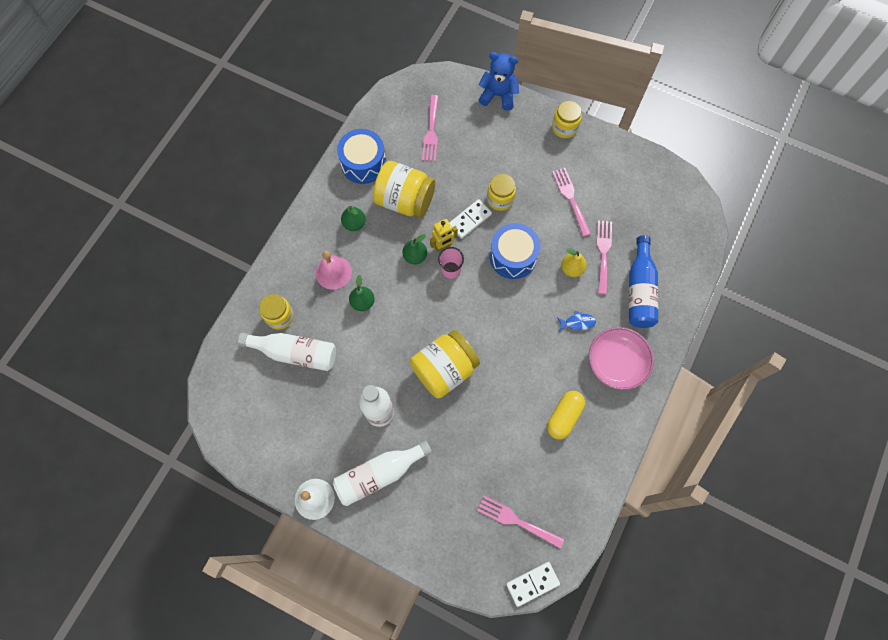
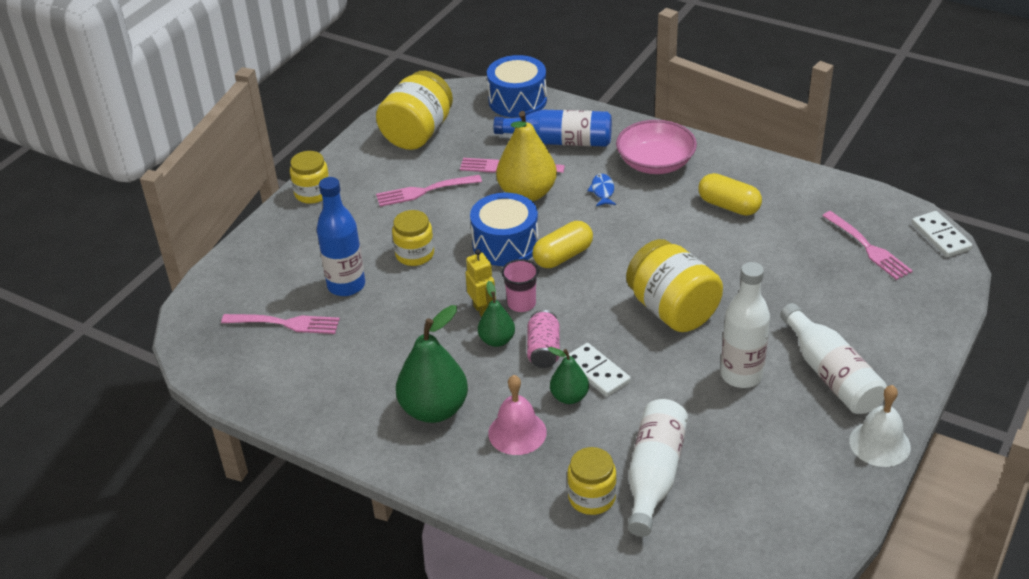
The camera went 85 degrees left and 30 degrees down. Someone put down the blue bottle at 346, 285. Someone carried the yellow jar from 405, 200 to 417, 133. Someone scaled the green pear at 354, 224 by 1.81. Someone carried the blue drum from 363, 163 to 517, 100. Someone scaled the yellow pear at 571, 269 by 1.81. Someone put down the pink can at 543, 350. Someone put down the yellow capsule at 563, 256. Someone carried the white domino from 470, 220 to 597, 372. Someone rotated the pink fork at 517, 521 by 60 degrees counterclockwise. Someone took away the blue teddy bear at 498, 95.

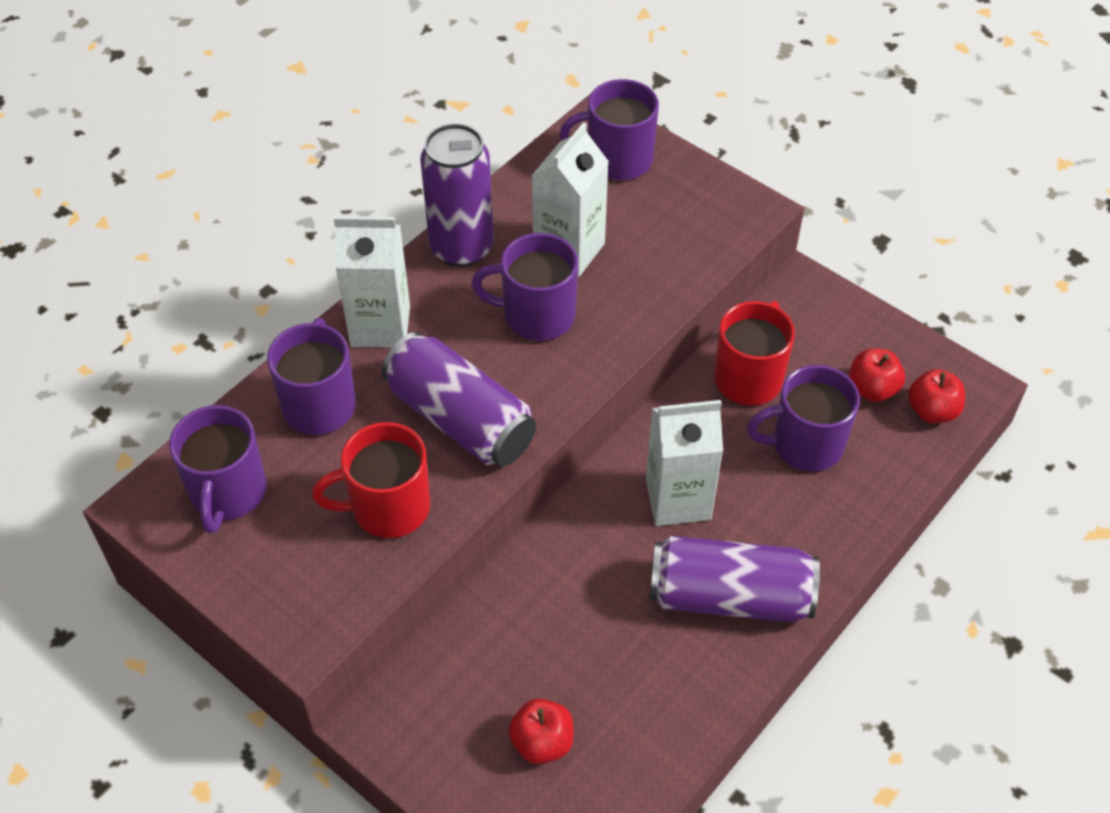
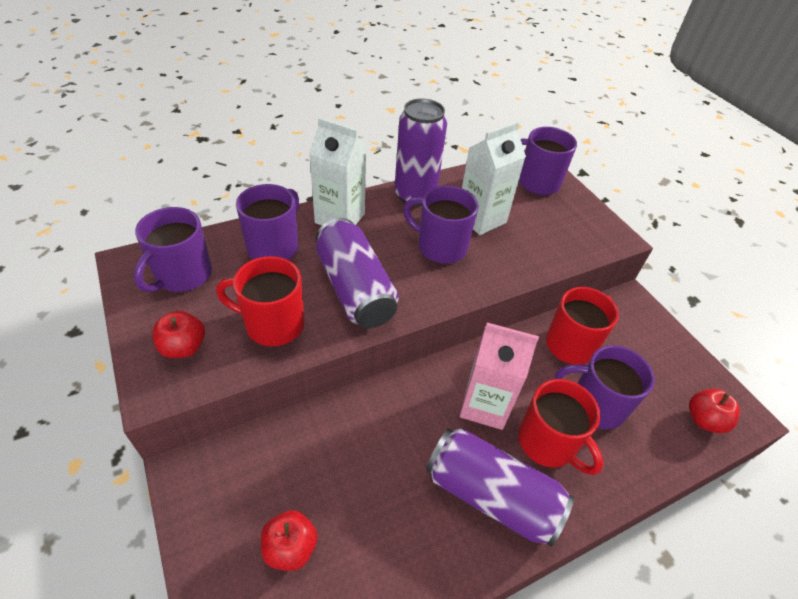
The camera went 20 degrees right and 5 degrees down. Someone carried the red apple from 872, 389 to 183, 347. Someone repainted the white carton at 678, 499, which became the pink carton at 484, 405. Someone put down the red mug at 548, 443.

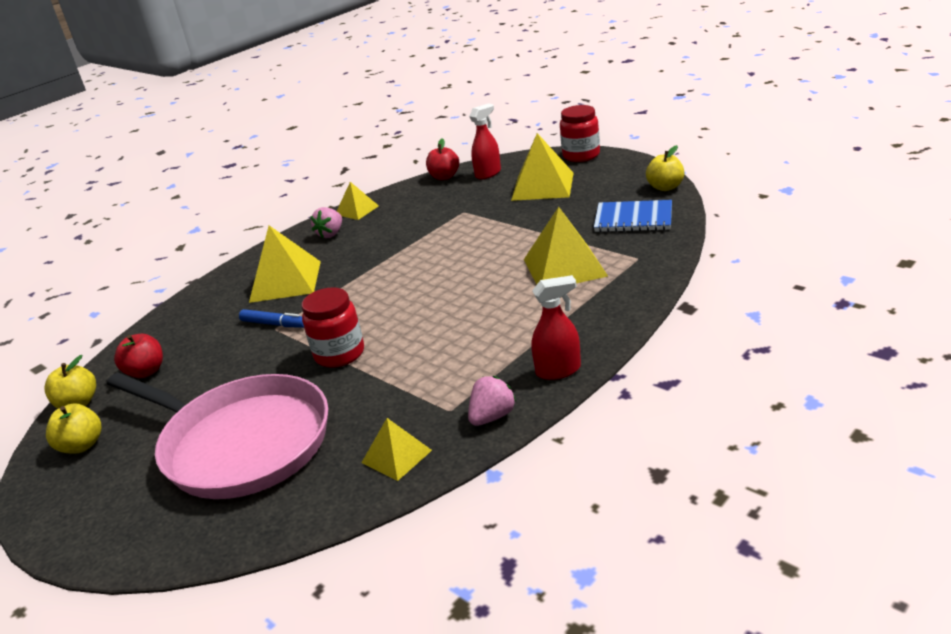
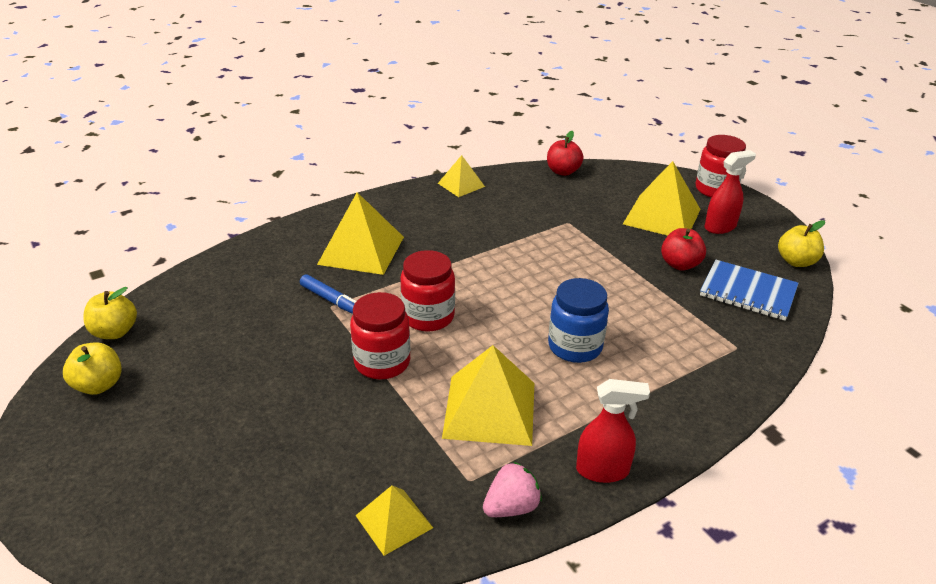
The camera went 10 degrees right and 5 degrees up. Someone put down the red jar at 428, 317. Someone carried the yellow pyramid from 564, 267 to 489, 409. Someone put down the blue jar at 575, 346. Someone carried the red apple from 146, 372 to 680, 264. Someone carried the red spray bottle from 488, 173 to 720, 227. Someone took away the pink pan at 240, 443. Someone took away the pink strawberry at 331, 234.

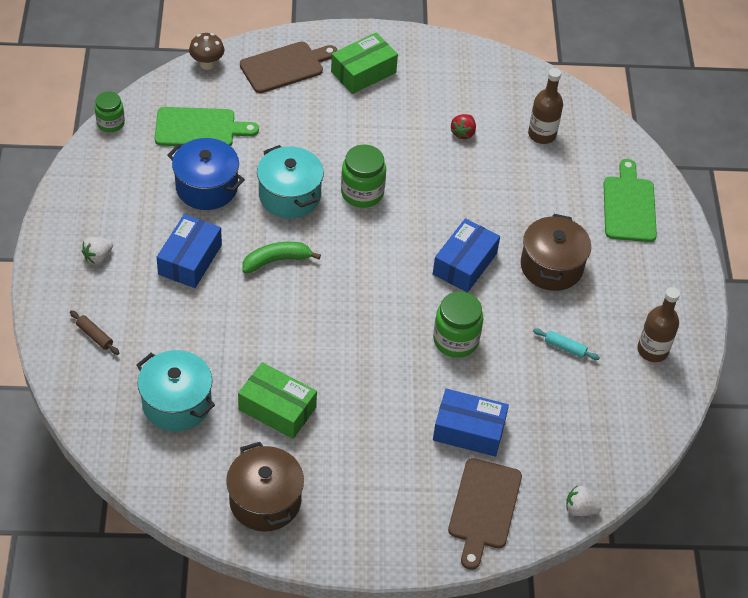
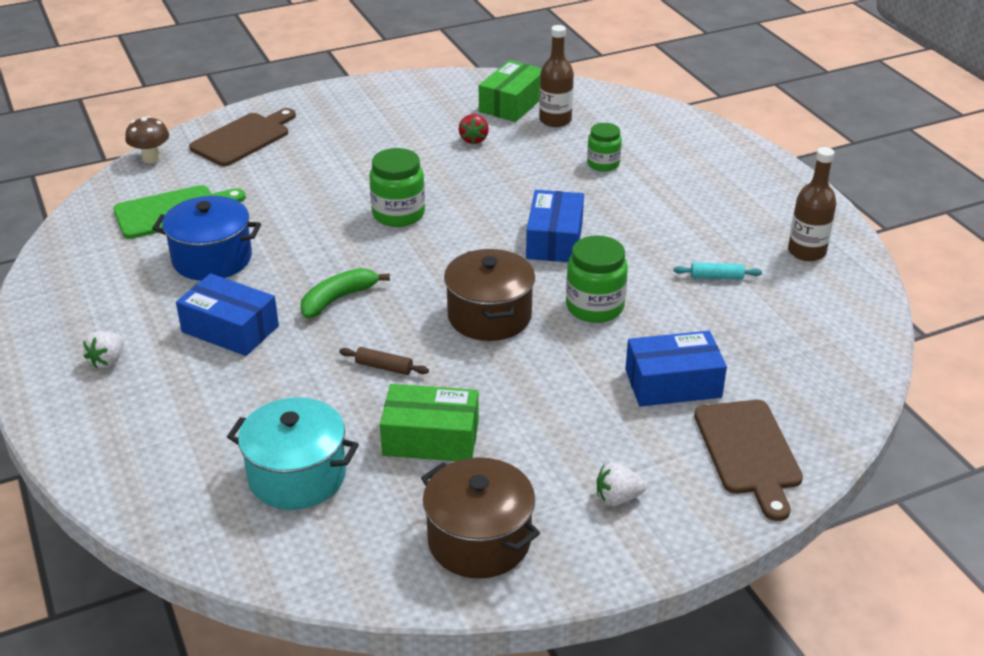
The camera went 20 degrees left and 15 degrees down. Someone rotated the blue box at 190, 260 by 60 degrees counterclockwise. Someone carried the brown rolling pin from 95, 336 to 384, 367. Someone carried the brown pot from 551, 266 to 489, 316. Someone carried the green box from 363, 72 to 512, 104. Someone carried the green jar from 110, 123 to 603, 164. Someone carried the white strawberry from 580, 509 to 617, 498. Someone took away the turquoise pot at 289, 196. Someone took away the green cutting board at 629, 206.

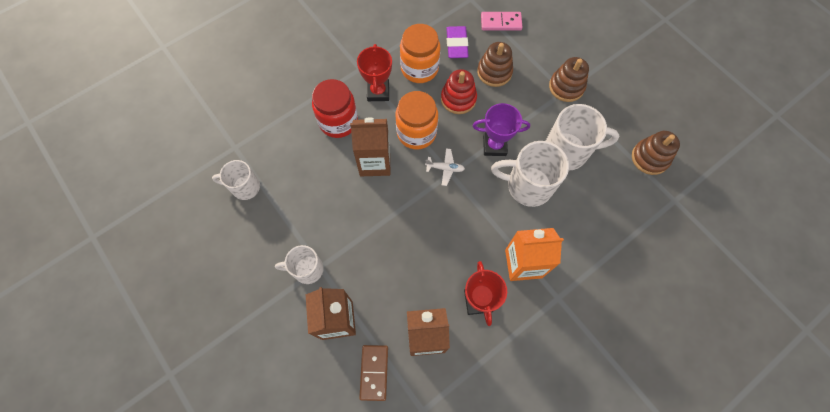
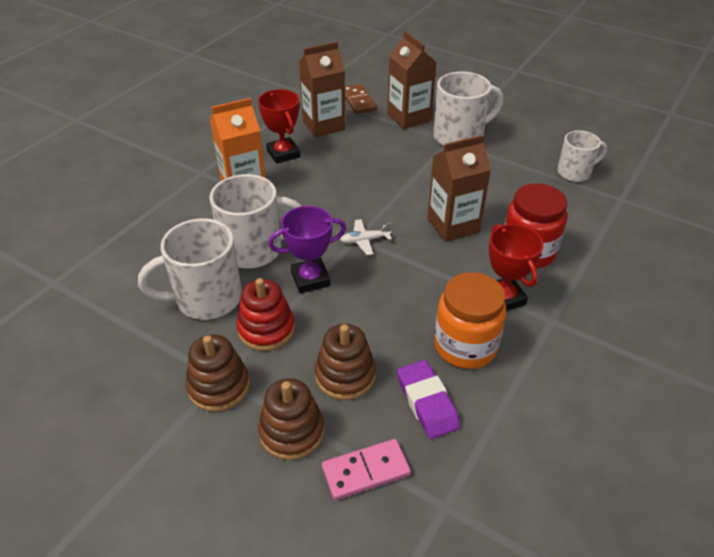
The camera went 160 degrees right and 25 degrees down. Someone carried the red stacking toy from 458, 99 to 266, 329. Someone carried the brown stacking toy from 650, 158 to 292, 431. Someone scaled the white mug at 307, 269 by 1.60. Someone took away the orange jar at 416, 133.

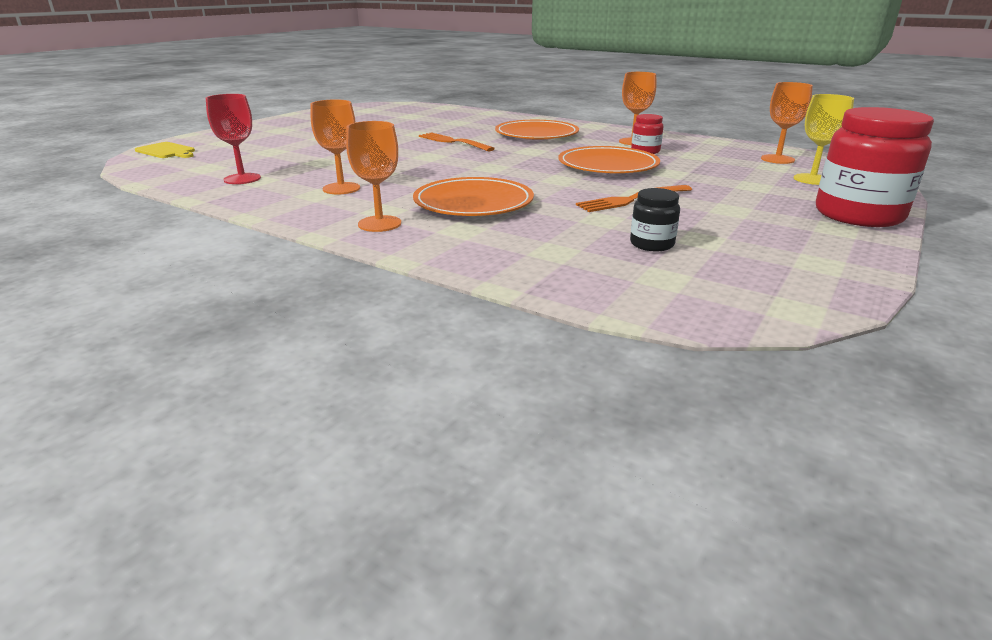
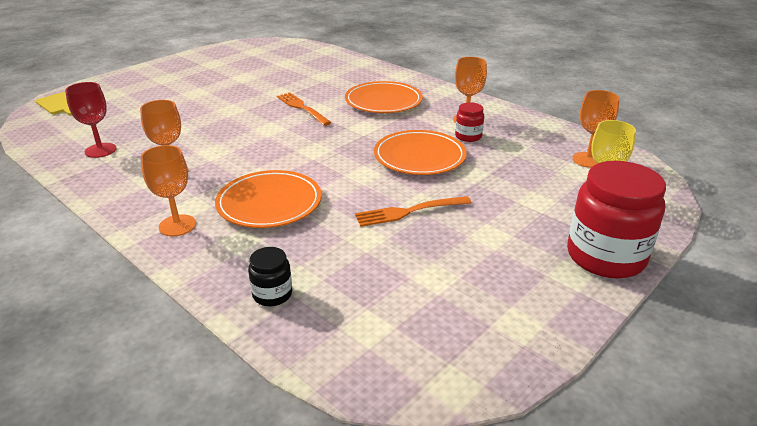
The camera went 10 degrees right and 5 degrees up. Someone carried the black jar from 652, 244 to 272, 294.

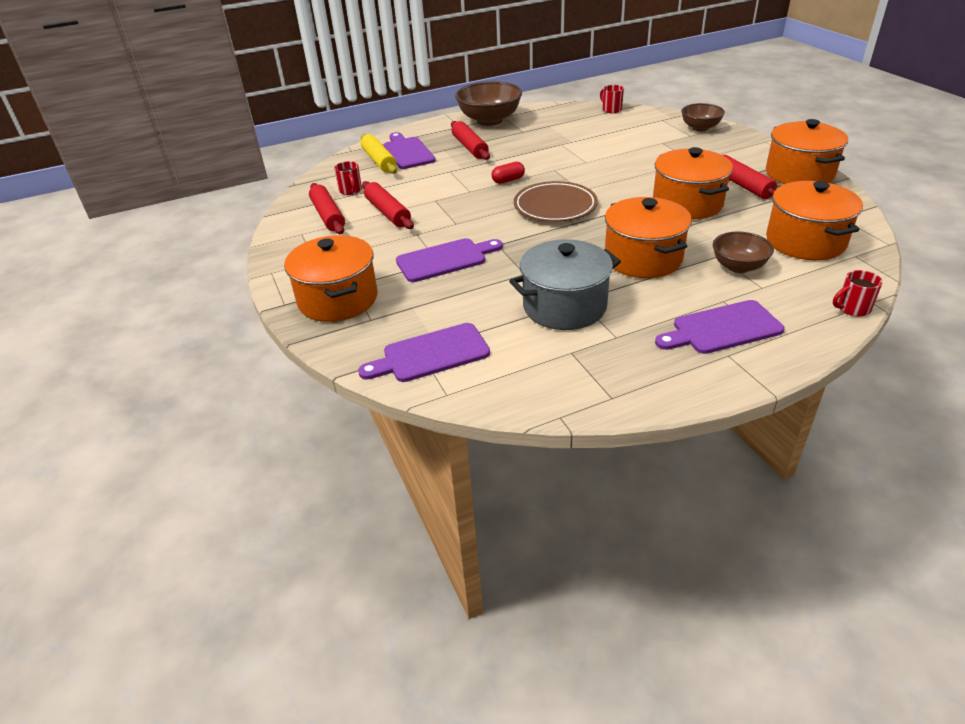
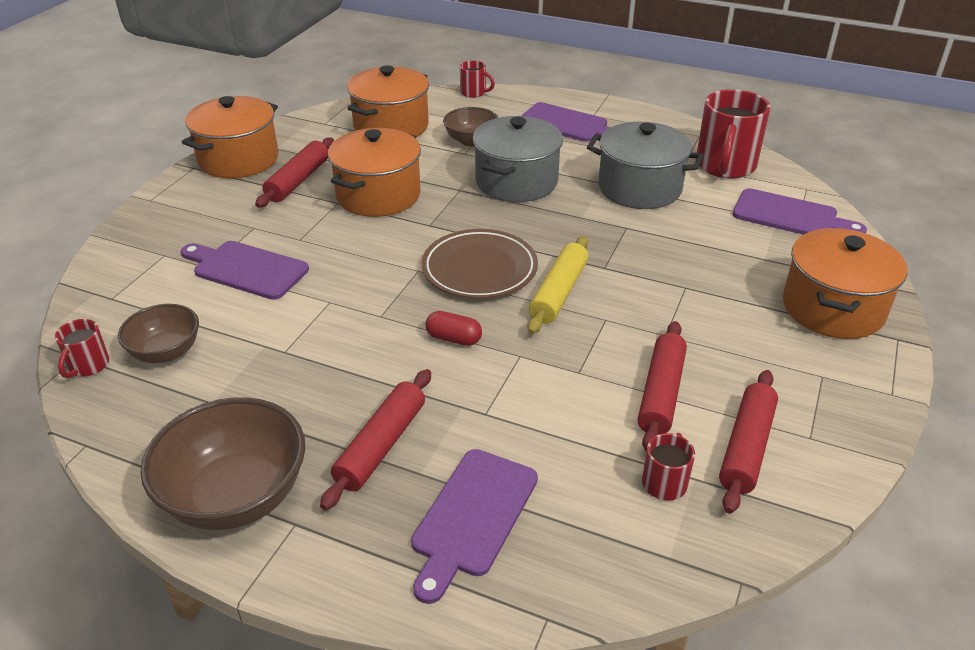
The camera went 135 degrees left and 0 degrees up. Someone carried the brown bowl from 700, 128 to 166, 352. Someone carried the purple cutting board from 445, 260 to 246, 269. Someone repainted the orange pot at 643, 258, which became the grey pot at 516, 182. Someone carried the yellow rolling pin from 379, 161 to 558, 292. Someone put down the red mug at 725, 166.

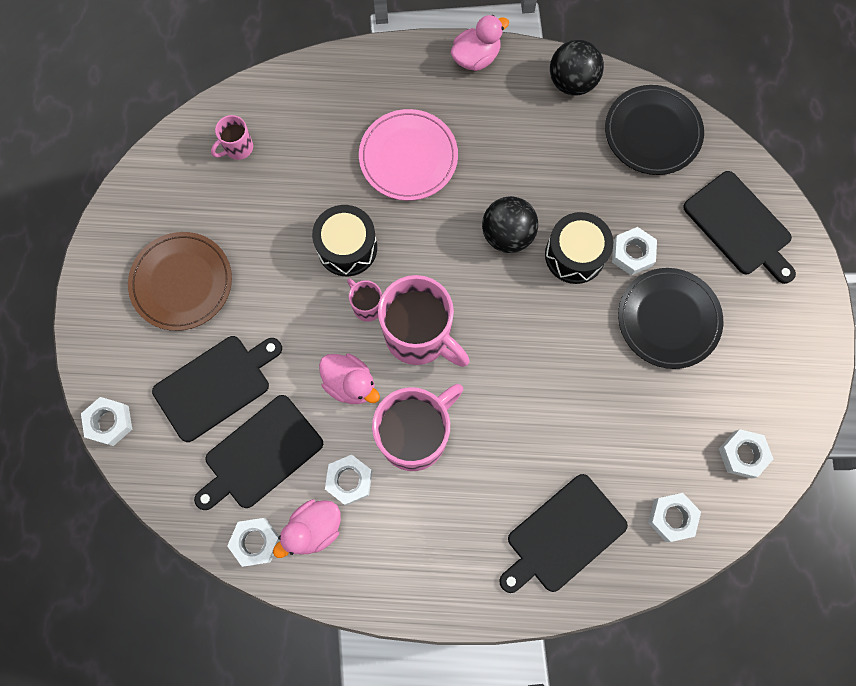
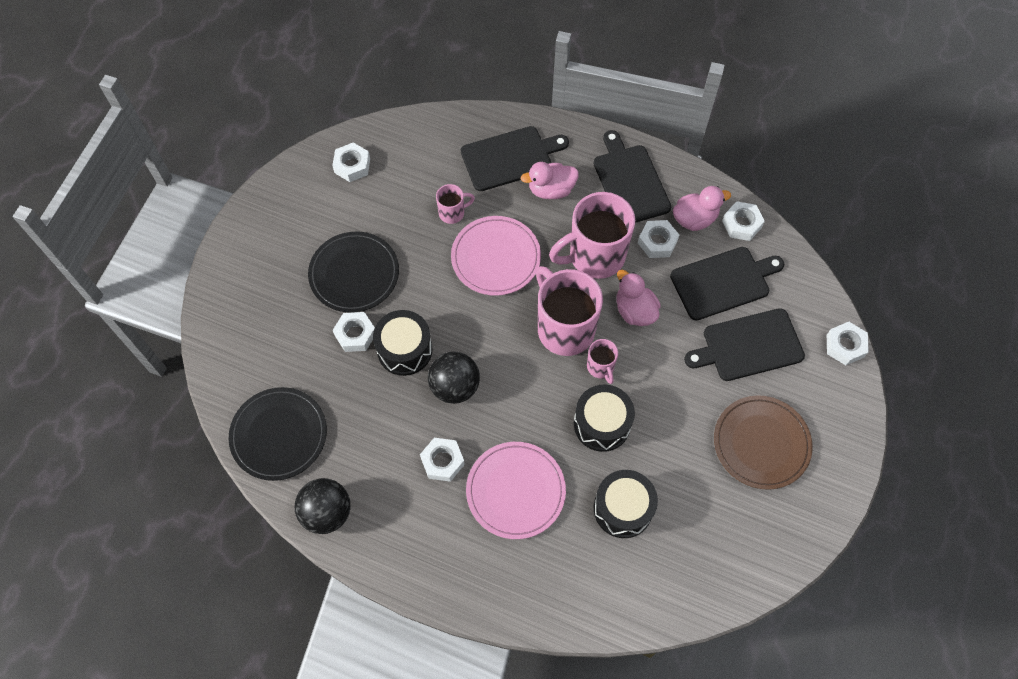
The camera went 160 degrees left and 10 degrees down. Someone carried the white nut from 672, 517 to 442, 461. Someone carried the pink mug from 238, 148 to 452, 213. Someone put down the pink plate at 496, 257. Someone carried the pink duck from 476, 57 to 551, 190. Someone carried the black cutting board from 739, 226 to 630, 182. Someone put down the black drum at 623, 508.

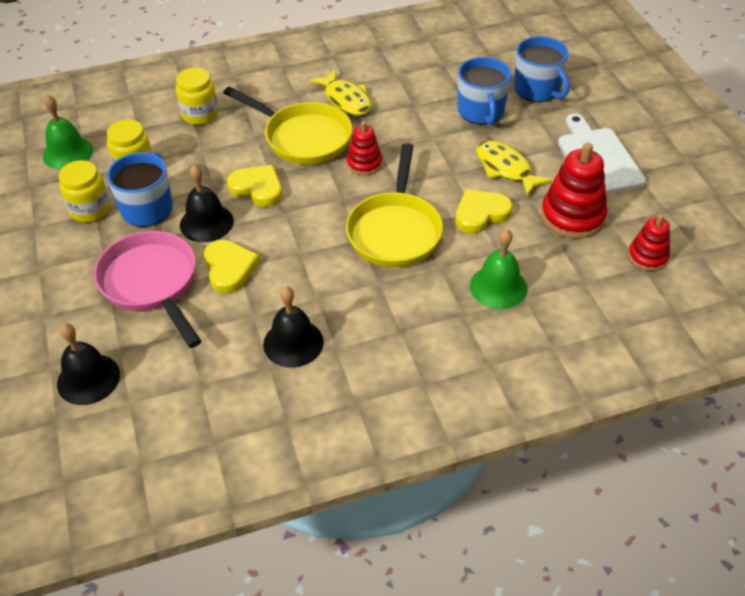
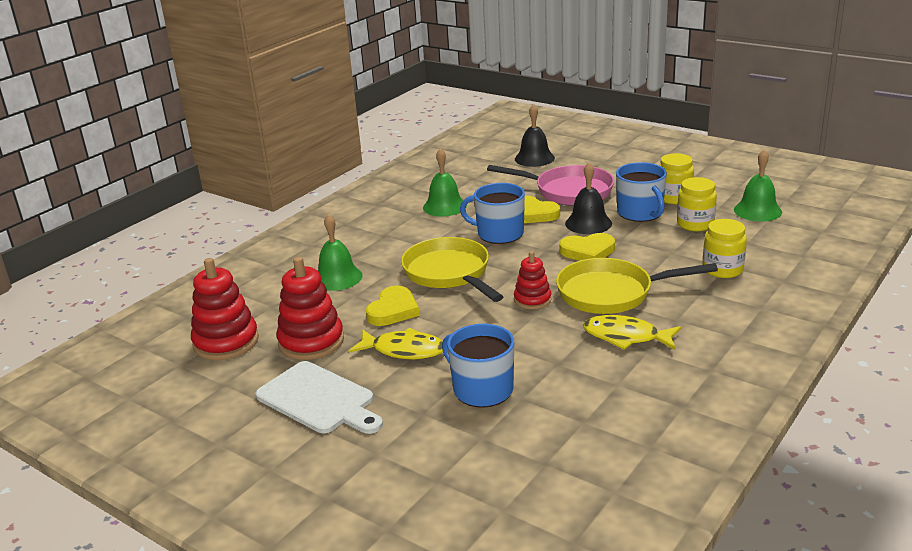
The camera went 145 degrees right and 20 degrees down. Someone scaled the red stacking toy at 647, 256 by 1.68. Someone repainted the black bell at 293, 343, which became the green bell at 444, 206. Someone carried the blue mug from 537, 90 to 499, 233.

